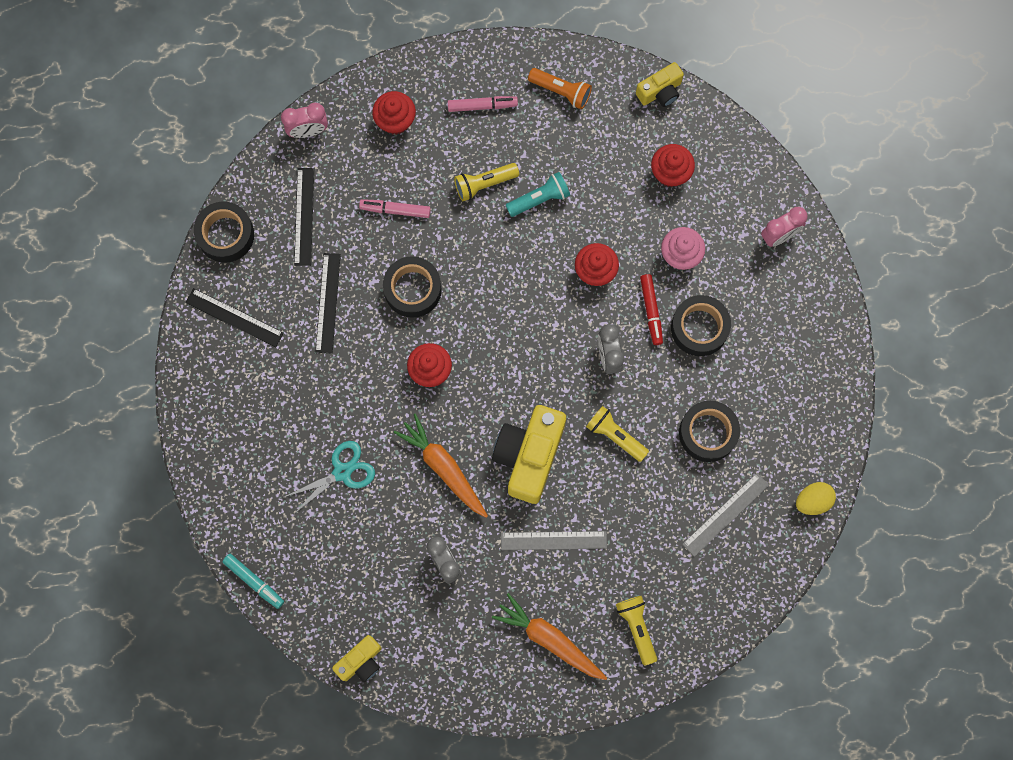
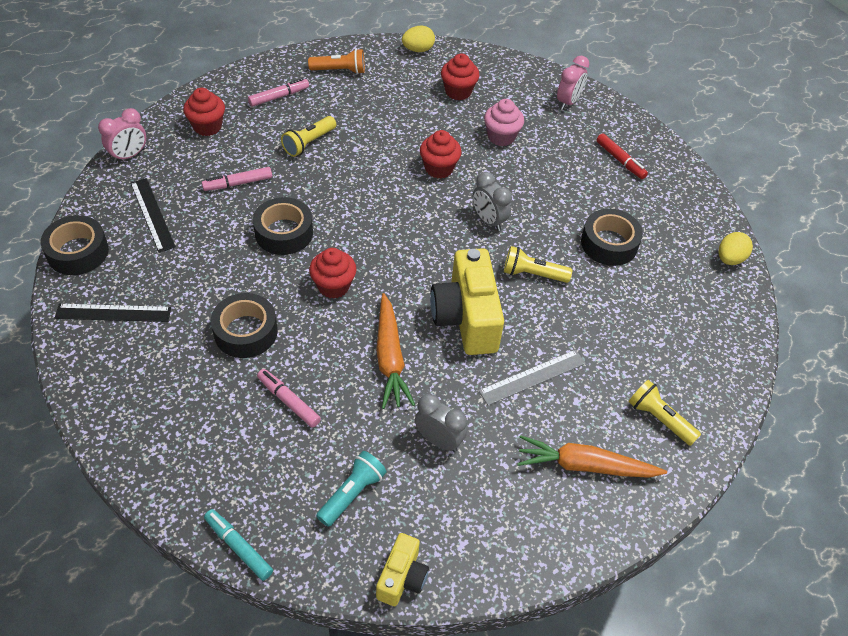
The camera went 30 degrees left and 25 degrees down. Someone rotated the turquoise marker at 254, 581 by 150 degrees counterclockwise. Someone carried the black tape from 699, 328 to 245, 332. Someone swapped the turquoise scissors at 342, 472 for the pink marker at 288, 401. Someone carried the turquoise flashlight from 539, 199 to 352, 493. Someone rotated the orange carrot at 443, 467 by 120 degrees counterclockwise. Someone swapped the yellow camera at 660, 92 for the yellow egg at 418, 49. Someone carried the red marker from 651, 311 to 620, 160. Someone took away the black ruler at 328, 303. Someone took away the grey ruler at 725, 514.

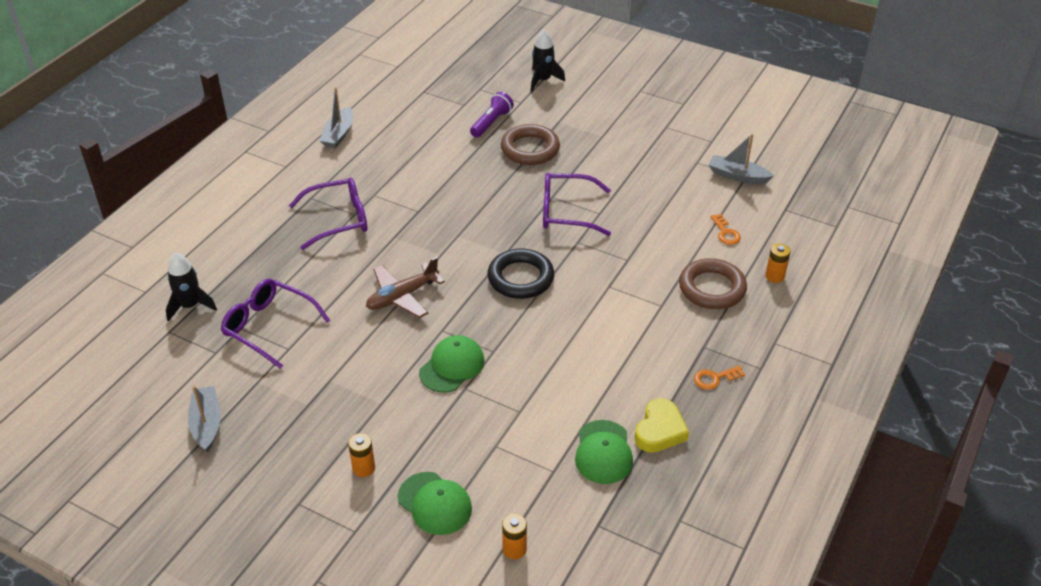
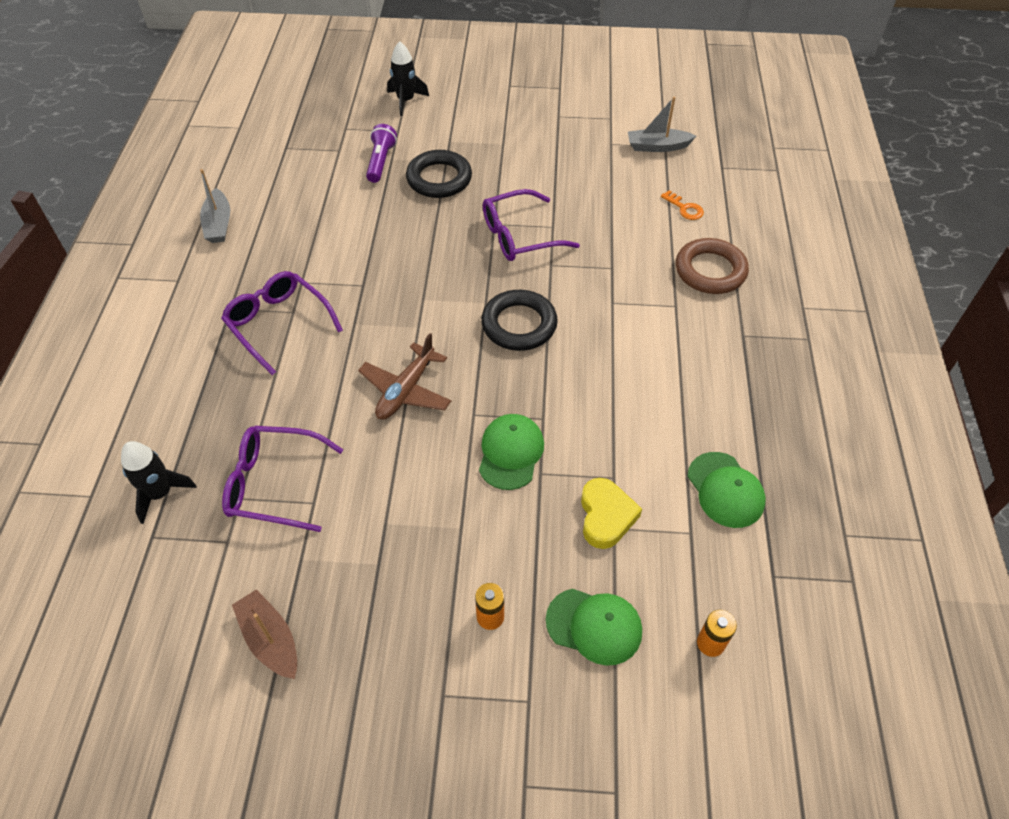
The camera went 25 degrees left and 10 degrees up. Someone rotated the purple glasses at 338, 220 by 90 degrees counterclockwise. Someone repainted the grey boat at 207, 424, which became the brown boat at 270, 639. Someone repainted the brown ring at 530, 149, which became the black ring at 439, 179. Someone carried the yellow heart from 660, 430 to 606, 516. Someone took away the orange key at 714, 378. Someone took away the orange battery at 775, 276.

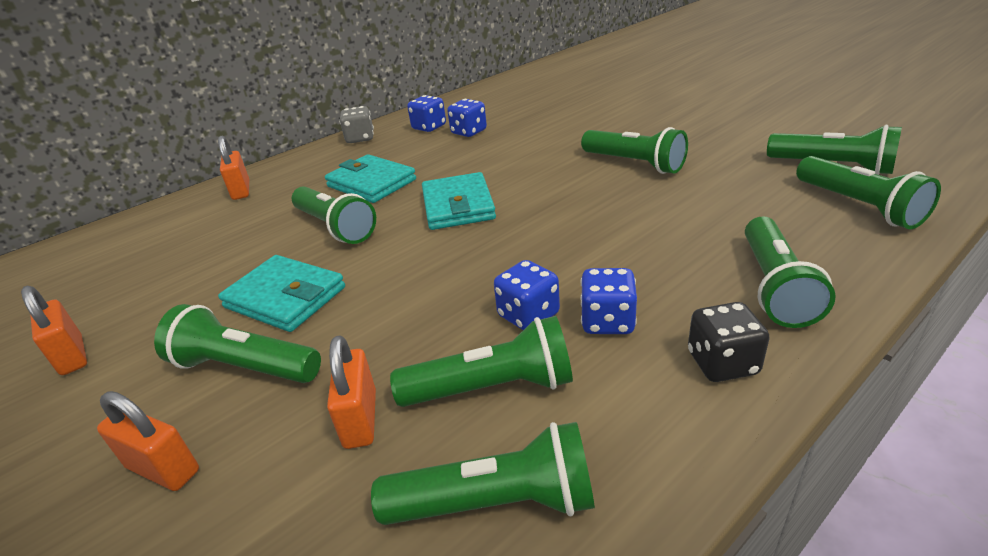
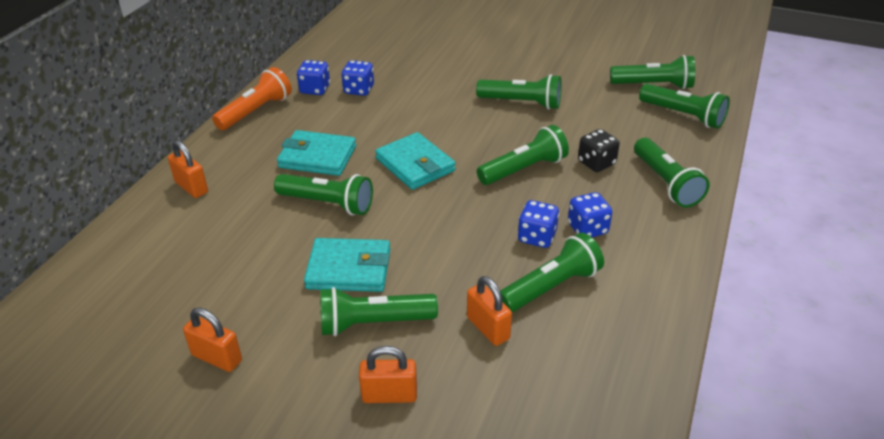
The camera went 30 degrees left and 5 degrees up. Someone swapped the grey dice at 360, 138 for the orange flashlight at 256, 111. Someone carried the green flashlight from 496, 502 to 524, 169. Someone carried the black dice from 722, 363 to 596, 163.

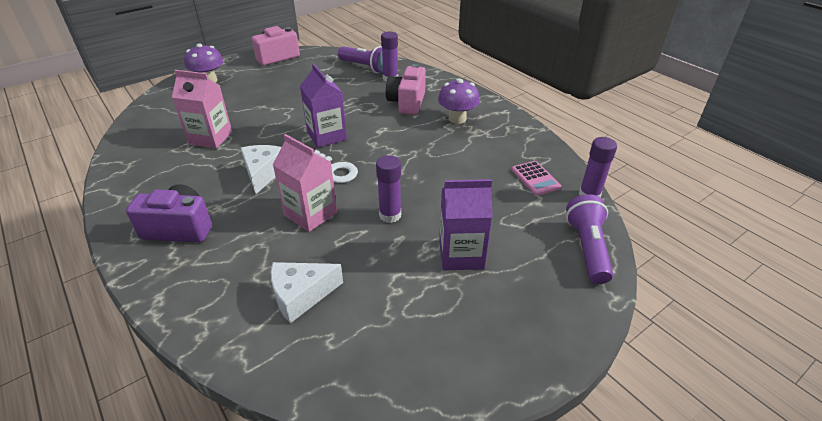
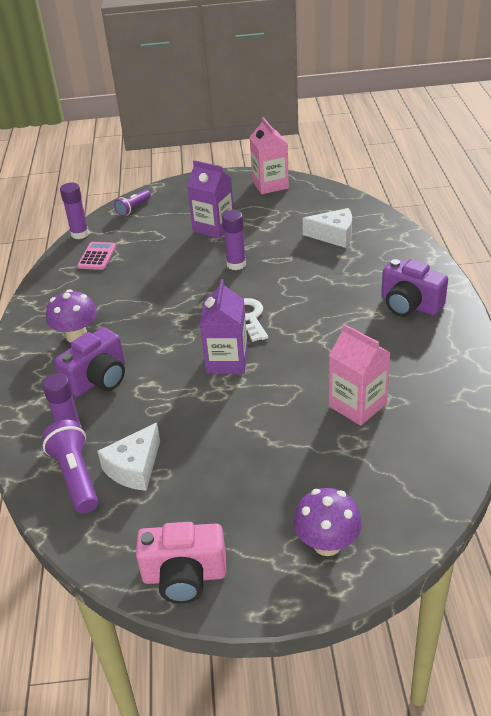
The camera went 145 degrees left and 0 degrees up. Someone repainted the pink camera at 407, 102, which became the purple camera at 98, 379. Someone carried the white cheese from 263, 173 to 134, 468. Someone scaled the purple flashlight at 587, 248 by 0.62. Someone carried the pink carton from 310, 214 to 270, 185.

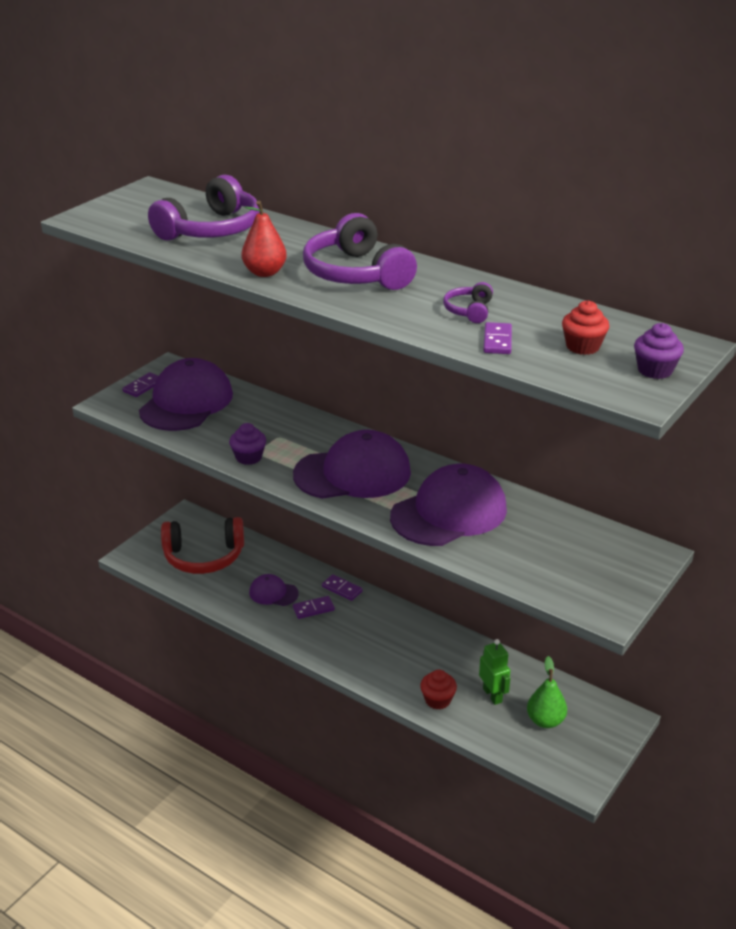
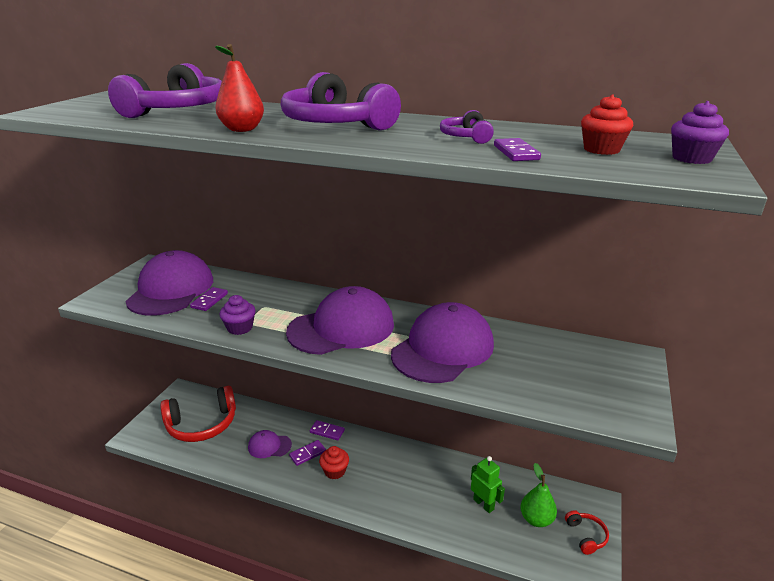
The camera went 15 degrees left and 5 degrees down. Someone carried the purple domino from 143, 386 to 209, 300. Someone carried the red cupcake from 437, 700 to 335, 471. Someone put down the red headphones at 586, 536.

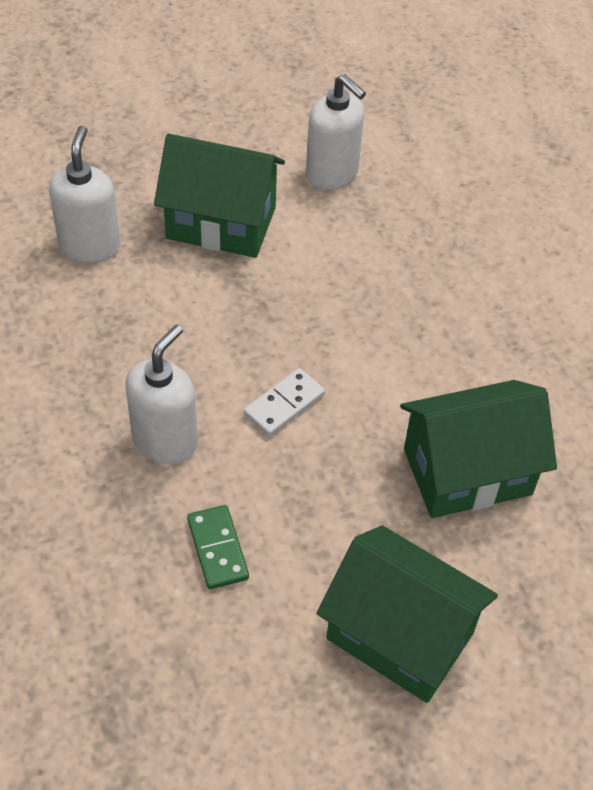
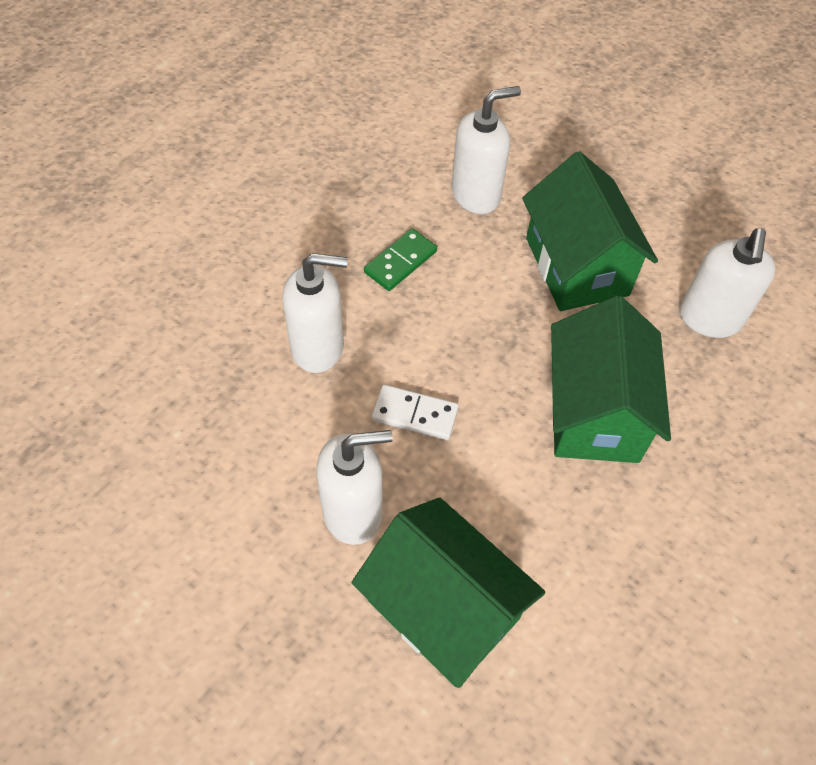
The camera went 60 degrees right and 5 degrees up. Someone put down the white soap dispenser at 353, 512. Someone carried the green domino from 217, 549 to 400, 262. Someone carried the green house from 400, 635 to 594, 412.

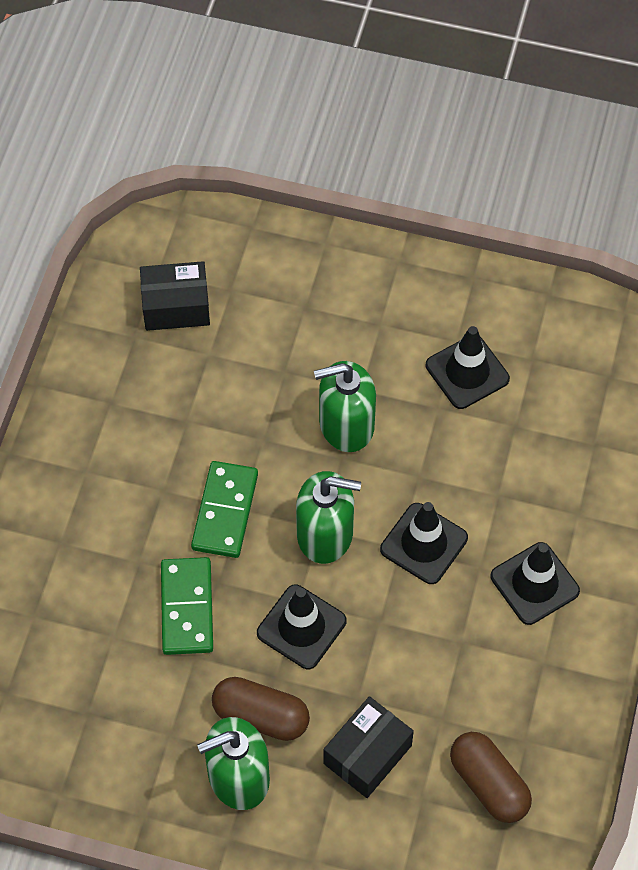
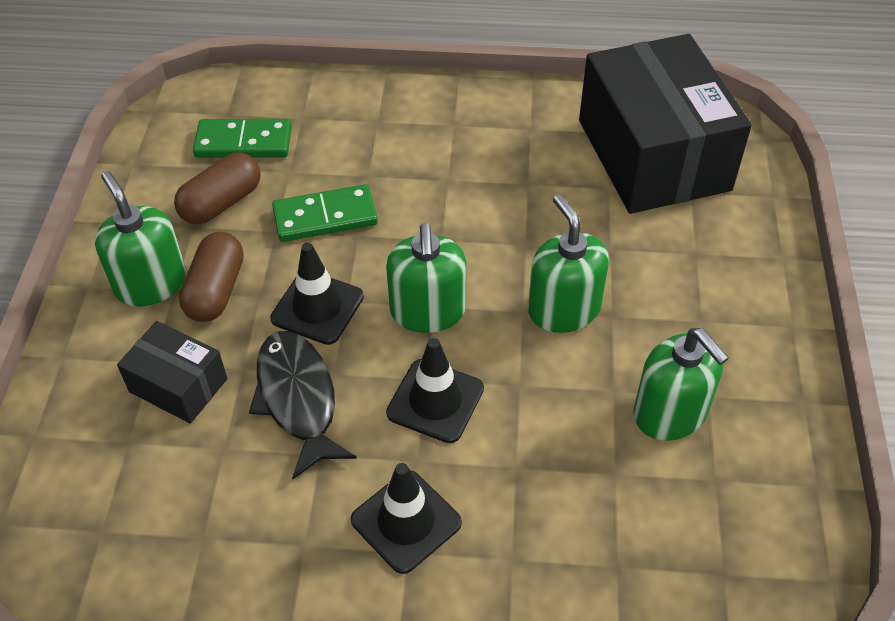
The camera went 80 degrees right and 10 degrees down. Someone carried the brown capsule from 489, 784 to 221, 203. Someone carried the green domino from 225, 511 to 243, 142. Someone put down the black fish at 298, 399. Someone scaled the black box at 176, 306 by 2.11. Someone swapped the black traffic cone at 467, 372 for the green soap dispenser at 670, 413.

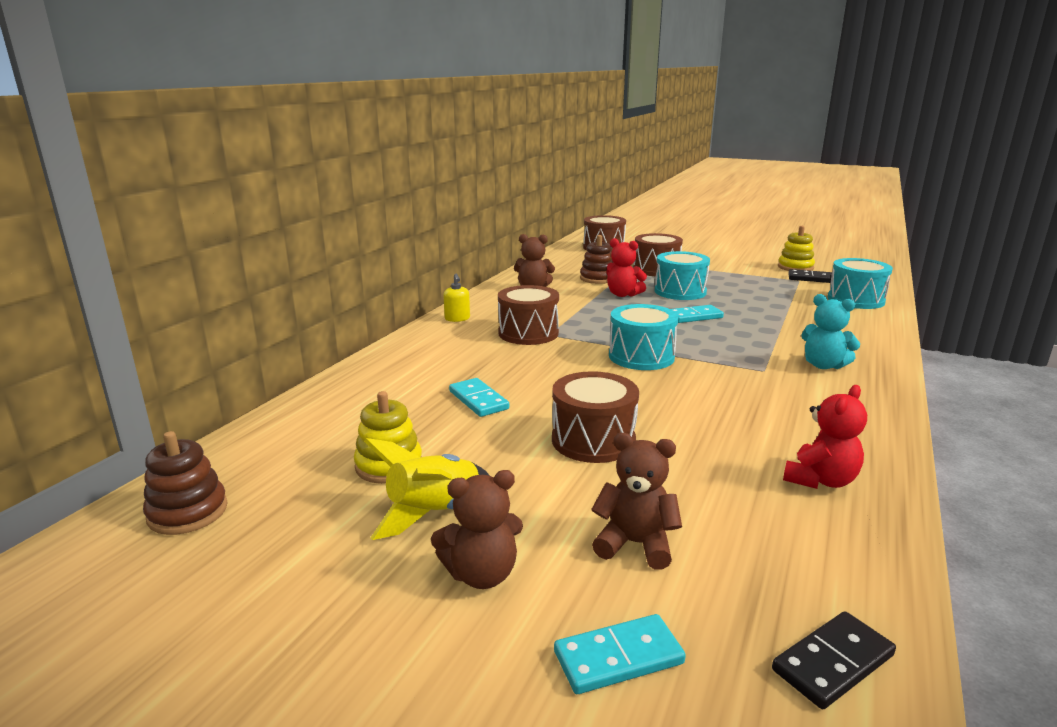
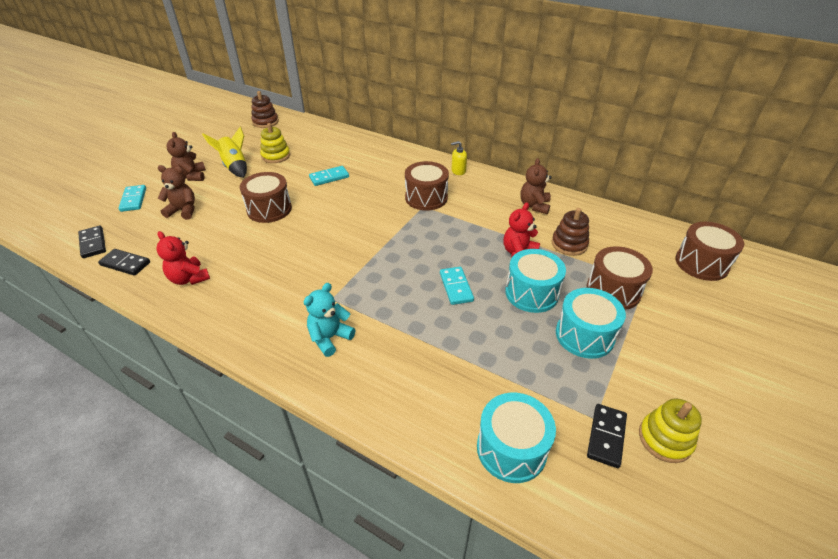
The camera went 95 degrees right and 20 degrees up. Someone put down the black domino at 125, 264. Someone rotated the brown teddy bear at 635, 544 by 105 degrees counterclockwise. Someone carried the turquoise drum from 641, 356 to 584, 335.

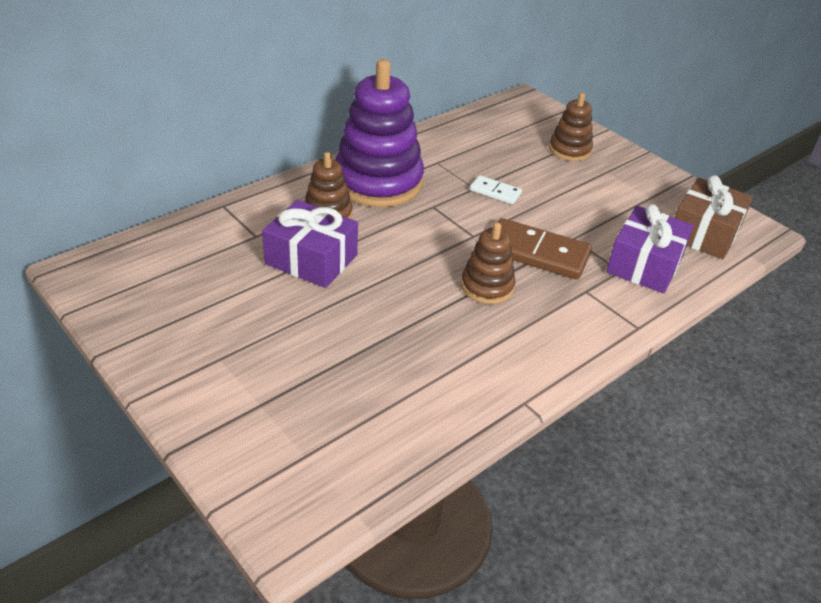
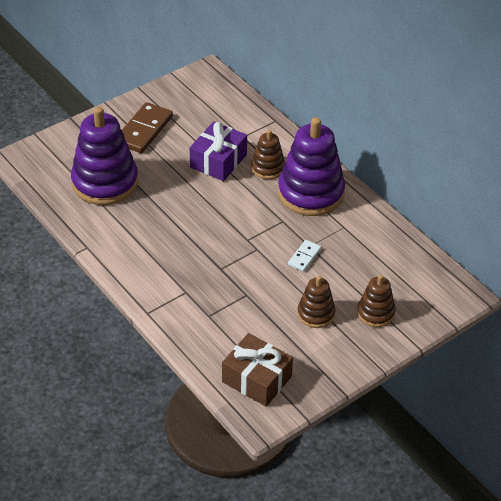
The camera went 95 degrees right and 5 degrees up. Someone put down the purple stacking toy at 105, 182. Someone carried the brown domino from 537, 253 to 144, 130. Someone carried the brown stacking toy from 487, 286 to 316, 314. Someone took away the purple gift at 644, 264.

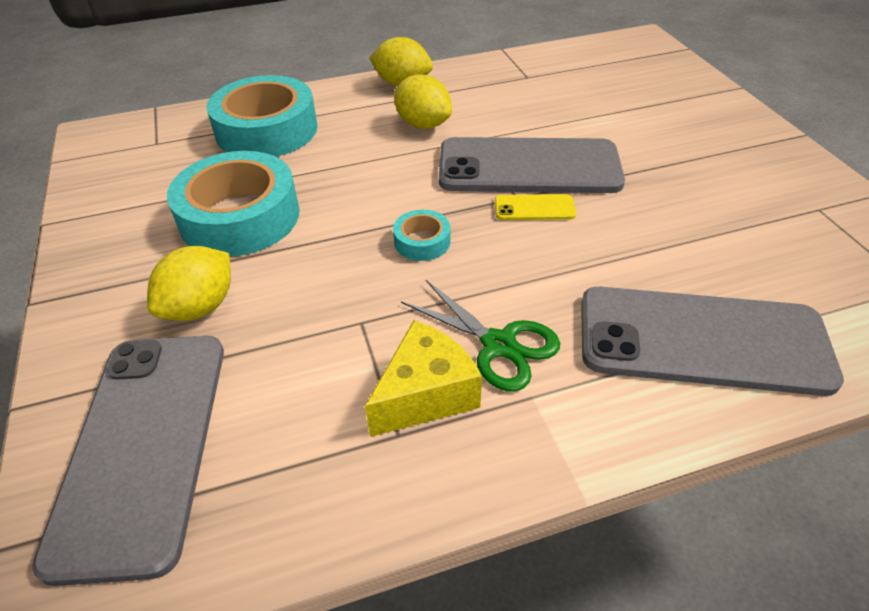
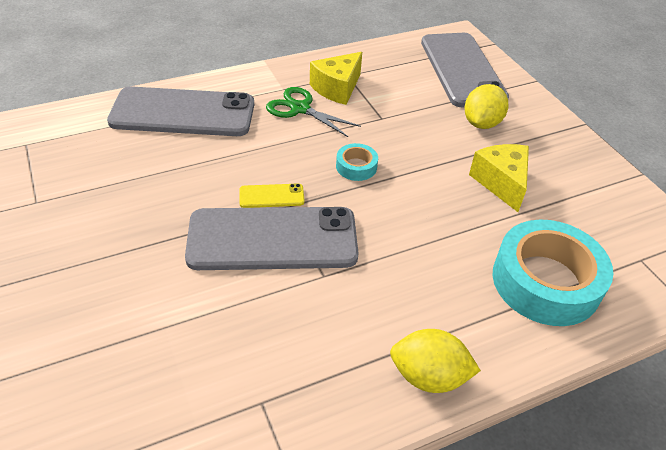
The camera went 170 degrees right and 0 degrees up. Someone swapped the turquoise tape at 240, 217 for the yellow cheese at 501, 183. Someone took away the yellow lemon at 423, 124.

